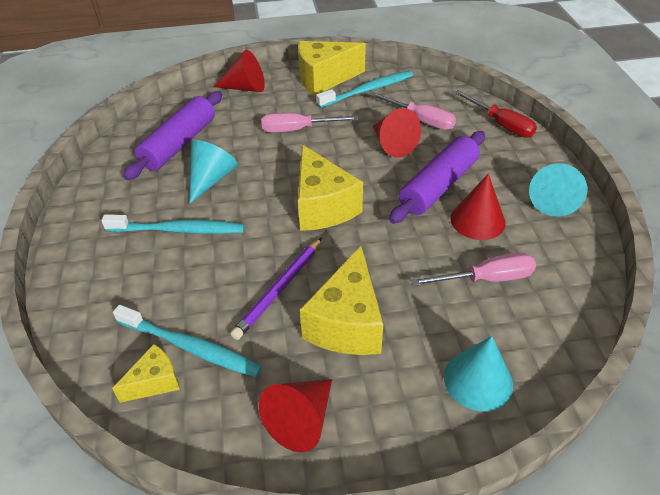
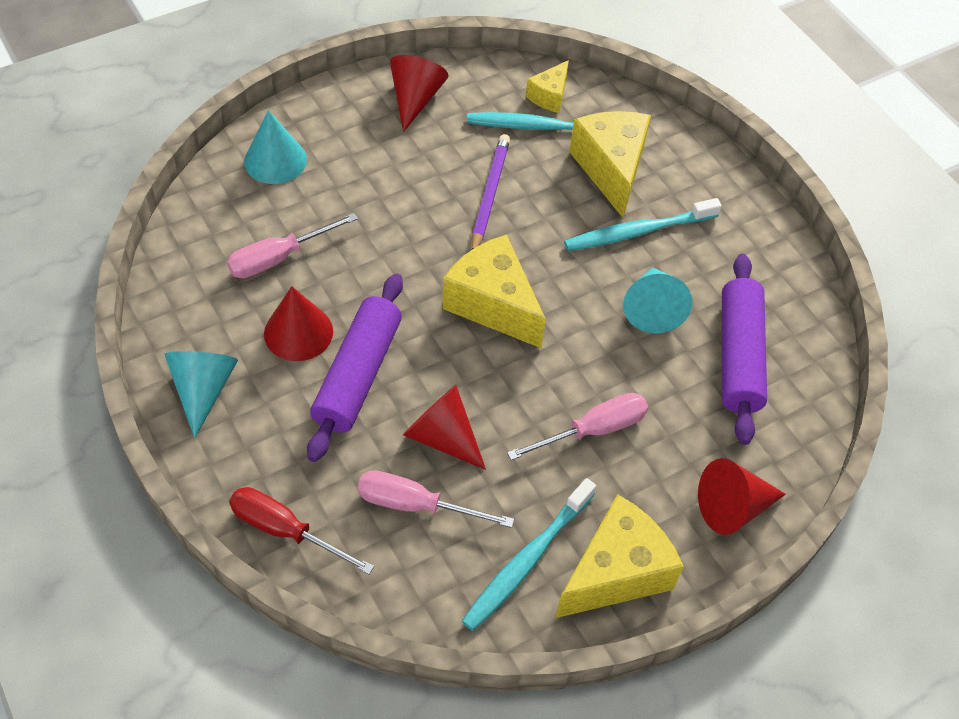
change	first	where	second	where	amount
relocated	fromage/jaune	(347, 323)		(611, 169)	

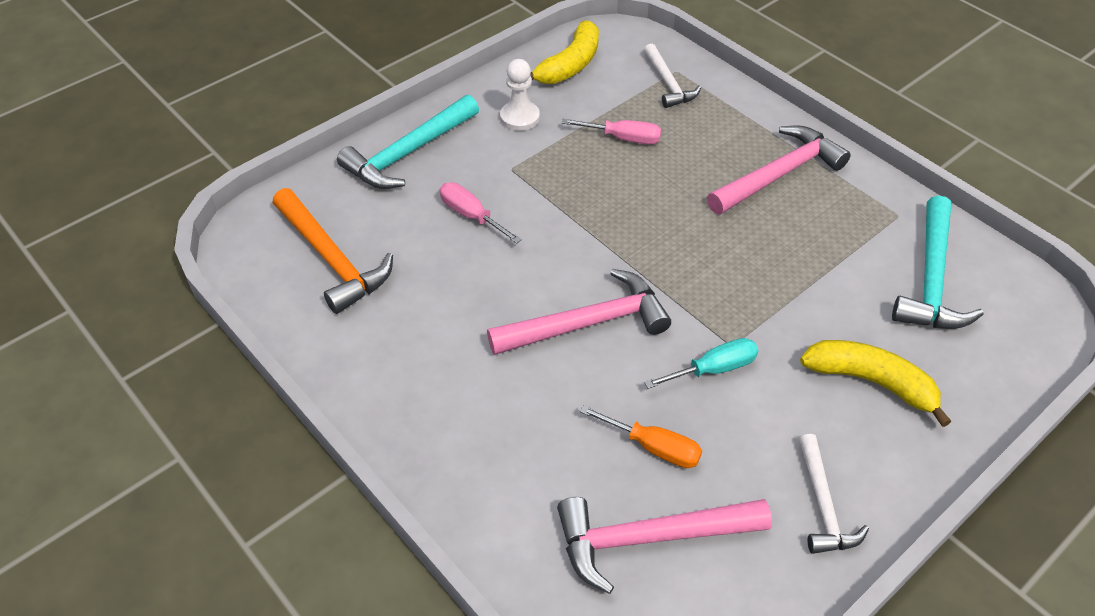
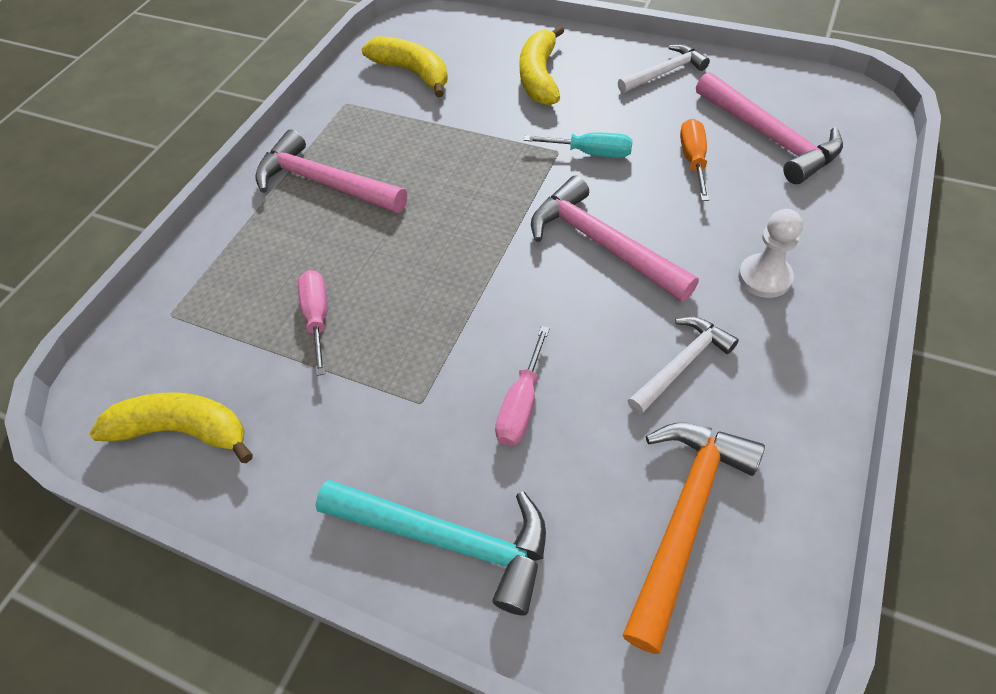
change	first	where	second	where	amount
exchanged	marteau/turquoise	(931, 279)	banane/jaune	(413, 73)	
spun	tournevis/turquoise	(713, 369)		(591, 153)	150 degrees clockwise
relocated	marteau/blanc	(668, 83)		(681, 364)	
relocated	pion/blanc	(520, 117)		(764, 277)	

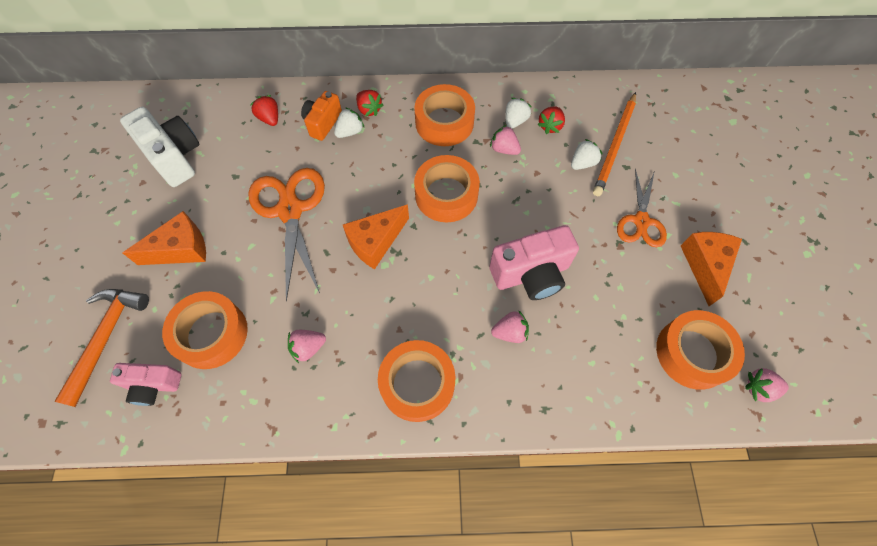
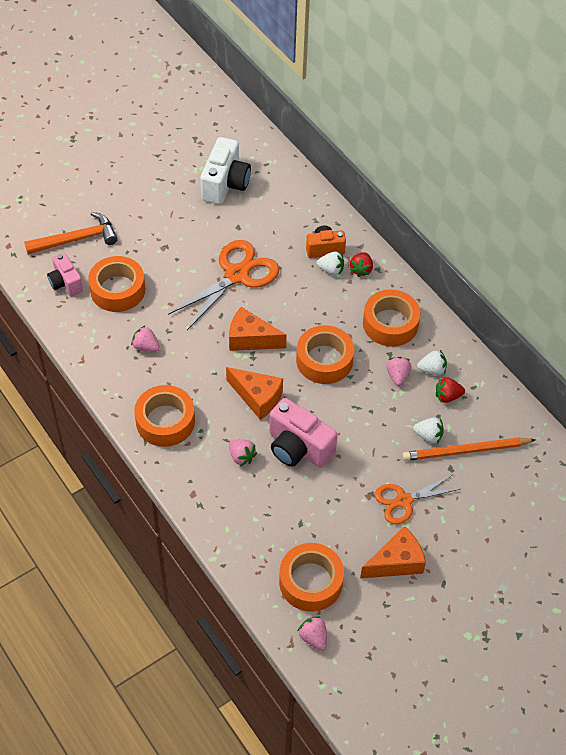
change	first	where	second	where	amount
relocated	fromage/orange	(181, 249)		(257, 397)	
missing	fraise/rouge	(269, 118)			

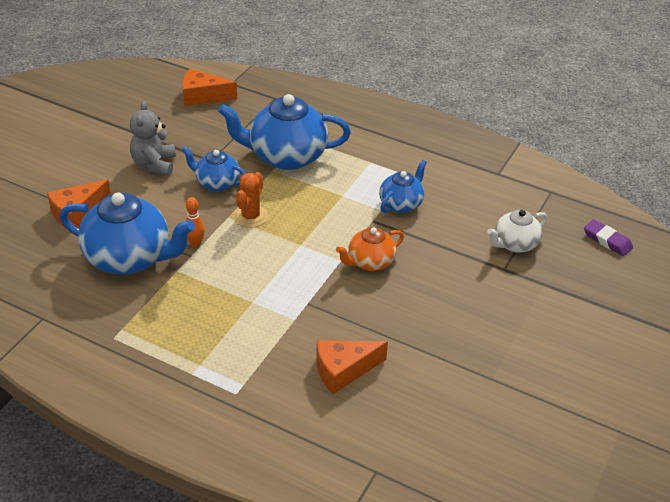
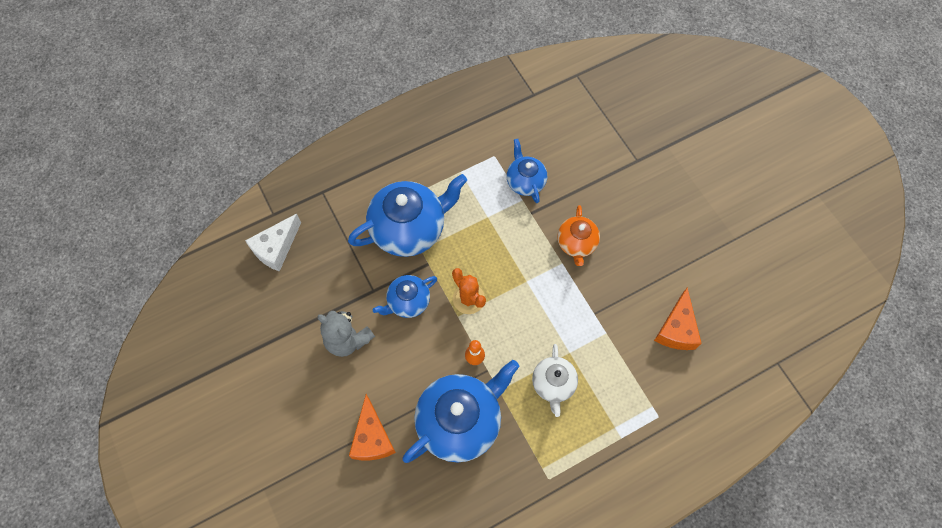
change	first	where	second	where	amount
colour	fromage/orange	(203, 96)	fromage/blanc	(276, 248)	
spun	théière/bleu	(286, 156)		(409, 229)	150 degrees counterclockwise
relocated	théière/blanc	(514, 244)		(553, 384)	
missing	gomme/violet	(607, 240)			

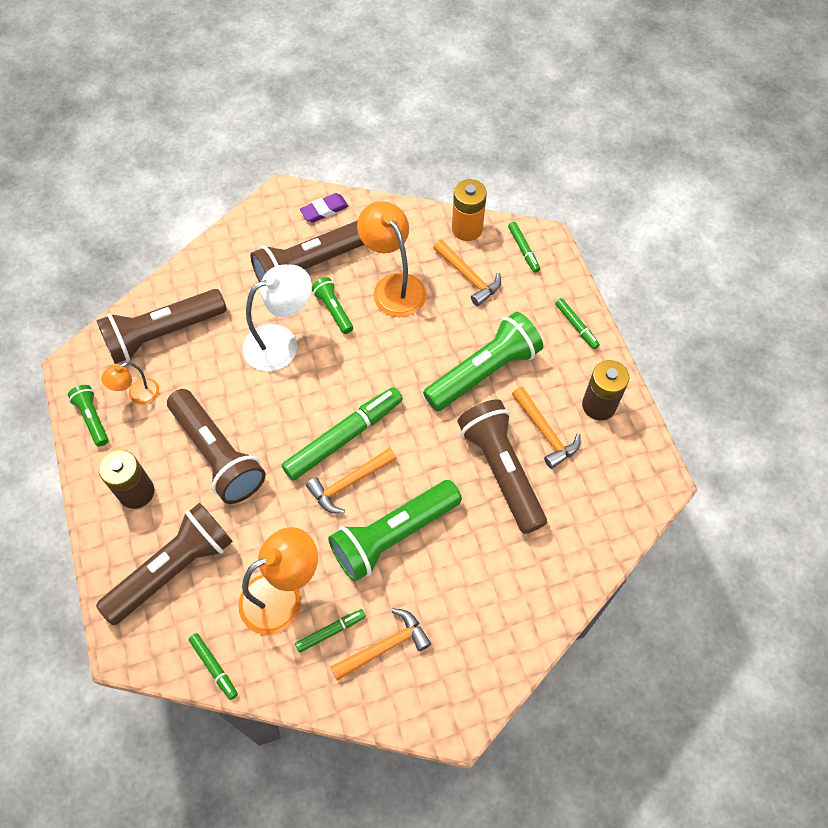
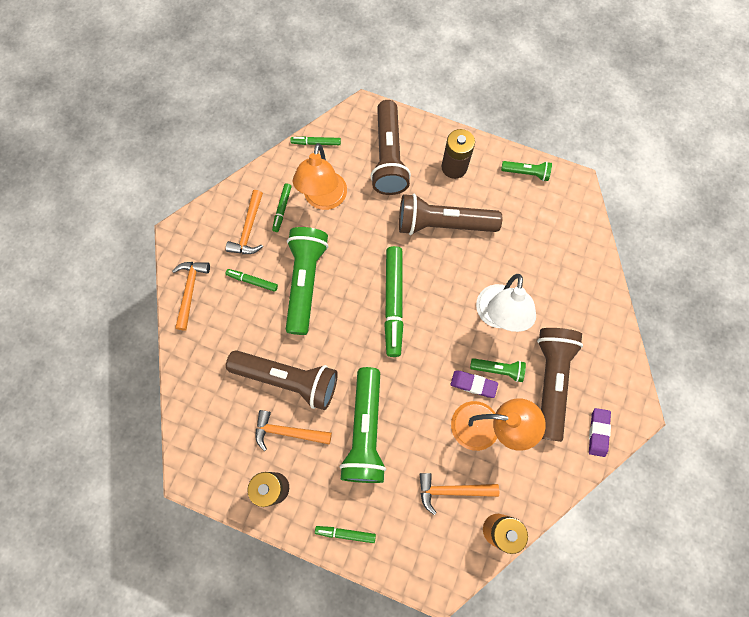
change	first	where	second	where	amount
relocated	marteau/orange	(349, 483)		(190, 291)	
relocated	feutre/vert	(523, 250)		(252, 281)	
appeared			gomme/violet	(473, 384)	
missing	lampe de poche/marron	(163, 334)			
missing	lampe/orange	(138, 395)			

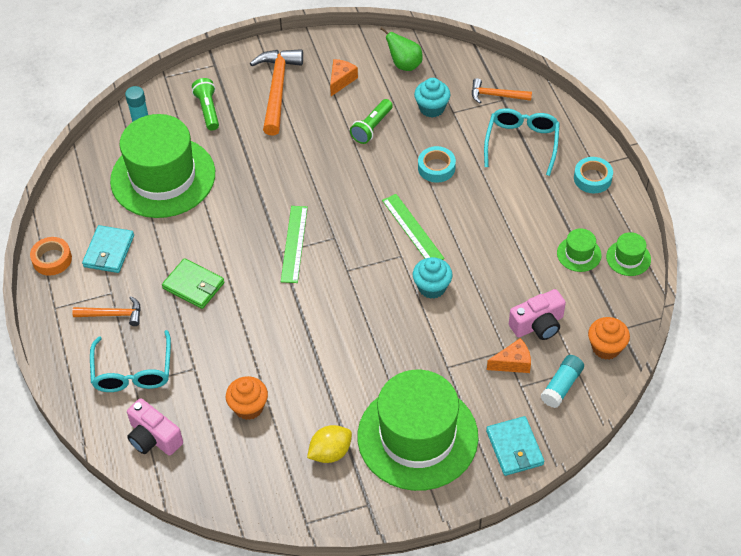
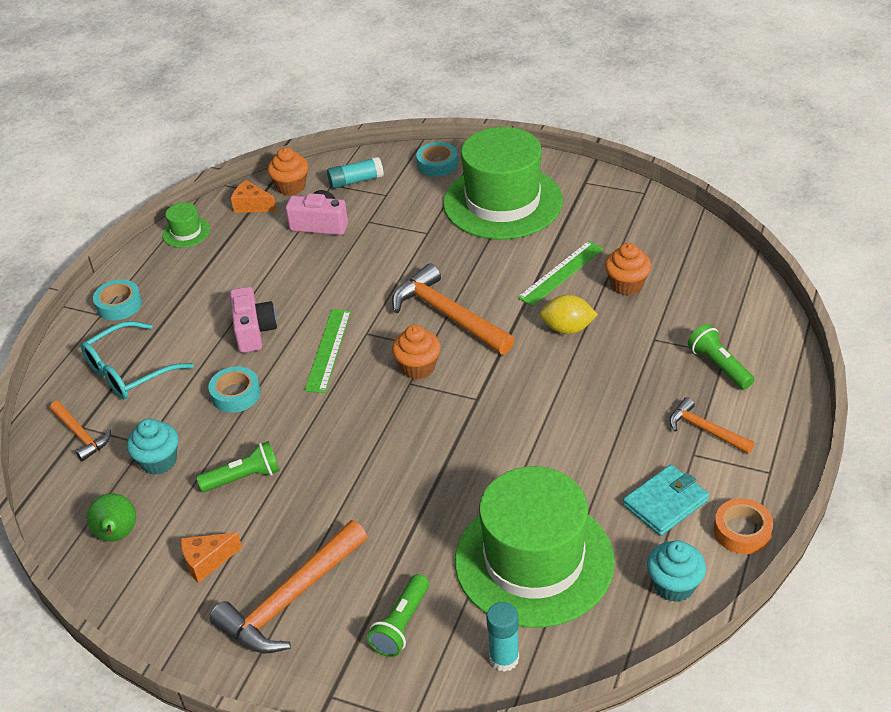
change	first	where	second	where	amount
relocated	appareil photo/rose	(153, 438)		(254, 331)	
relocated	fromage/orange	(513, 363)		(252, 206)	
appeared			marteau/orange	(448, 315)	
appeared			muffin/orange	(418, 367)	
exchanged	portefeuille/turquoise	(514, 448)	ruban adhésif/turquoise	(437, 164)	
relocated	règle/vert	(294, 244)		(561, 273)	
relocated	citron/jaune	(330, 452)		(567, 329)	
relocated	muffin/turquoise	(432, 287)		(674, 585)	
exchanged	lunettes/turquoise	(133, 371)	lampe de poche/vert	(719, 366)	
missing	portefeuille/vert	(193, 285)			
missing	chapeau/vert	(579, 254)			

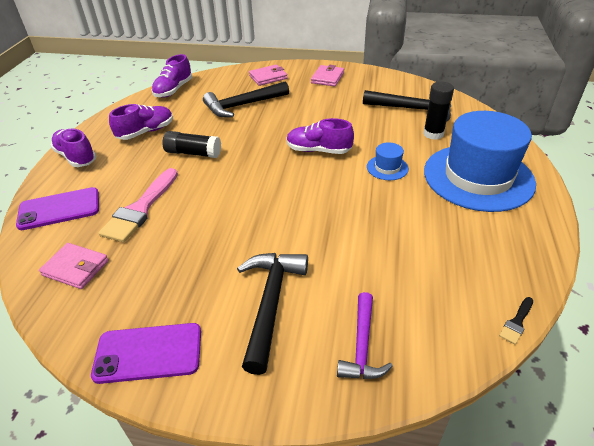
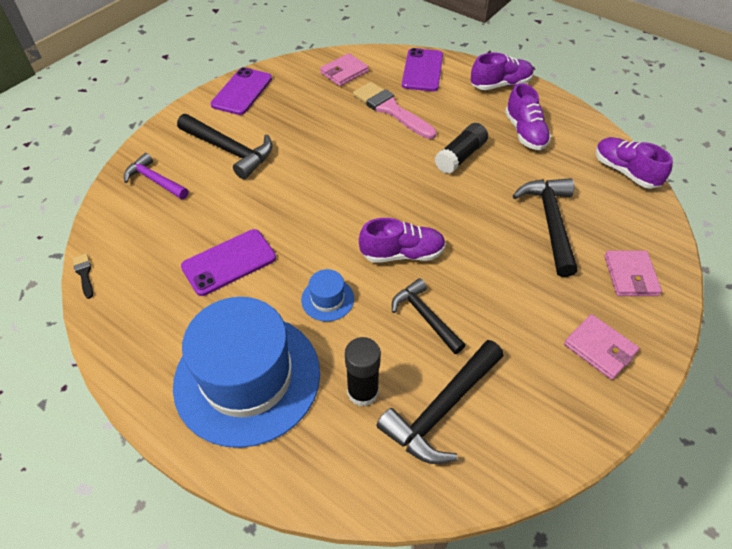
change	first	where	second	where	amount
appeared			téléphone/violet	(229, 262)	
spun	chaussure/violet	(318, 150)		(402, 254)	45 degrees clockwise
appeared			marteau/noir	(425, 317)	

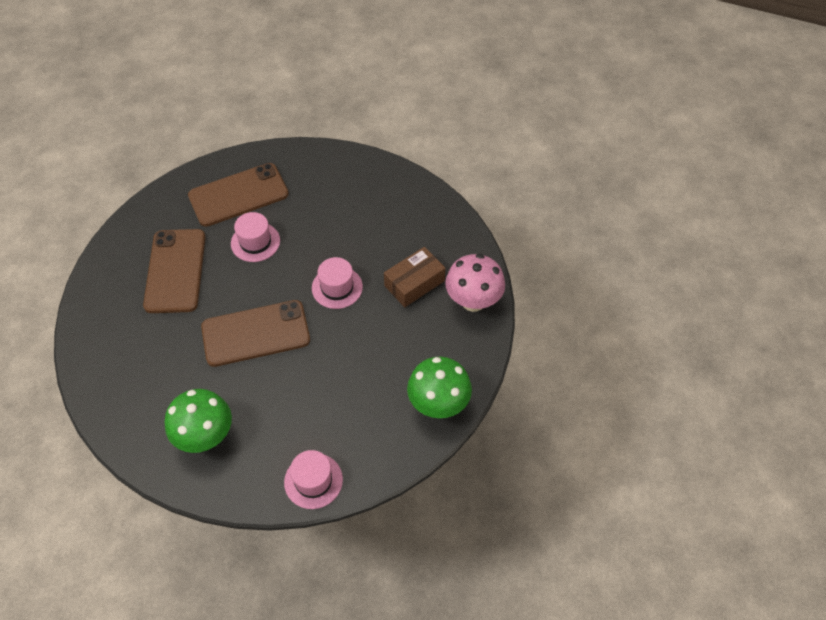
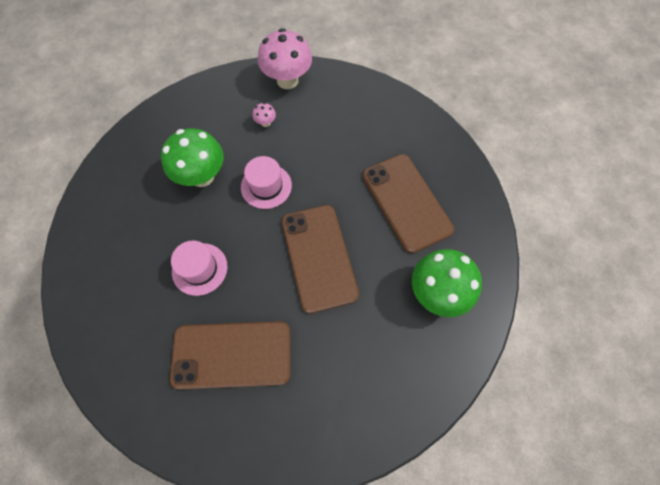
change	first	where	second	where	amount
relocated	champignon/vert	(438, 404)		(202, 176)	
exchanged	boîte/marron	(414, 283)	champignon/rose	(265, 123)	
relocated	téléphone/marron	(238, 195)		(406, 202)	
missing	chapeau/rose	(313, 481)			

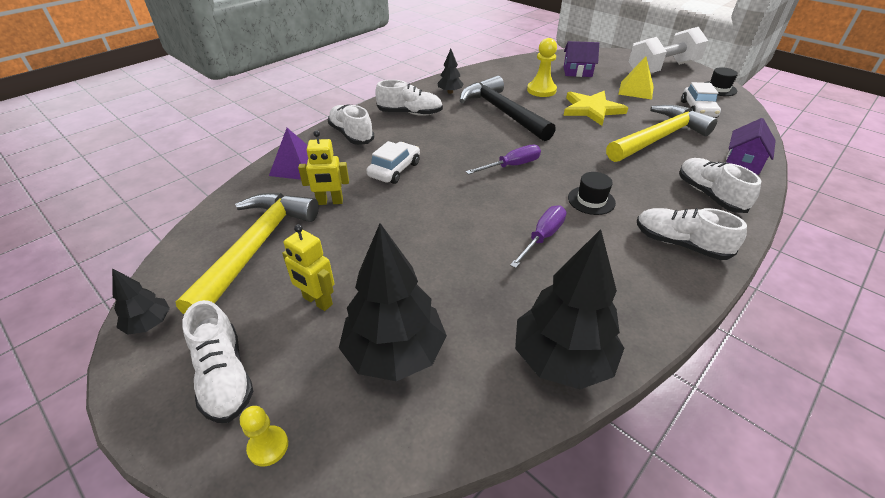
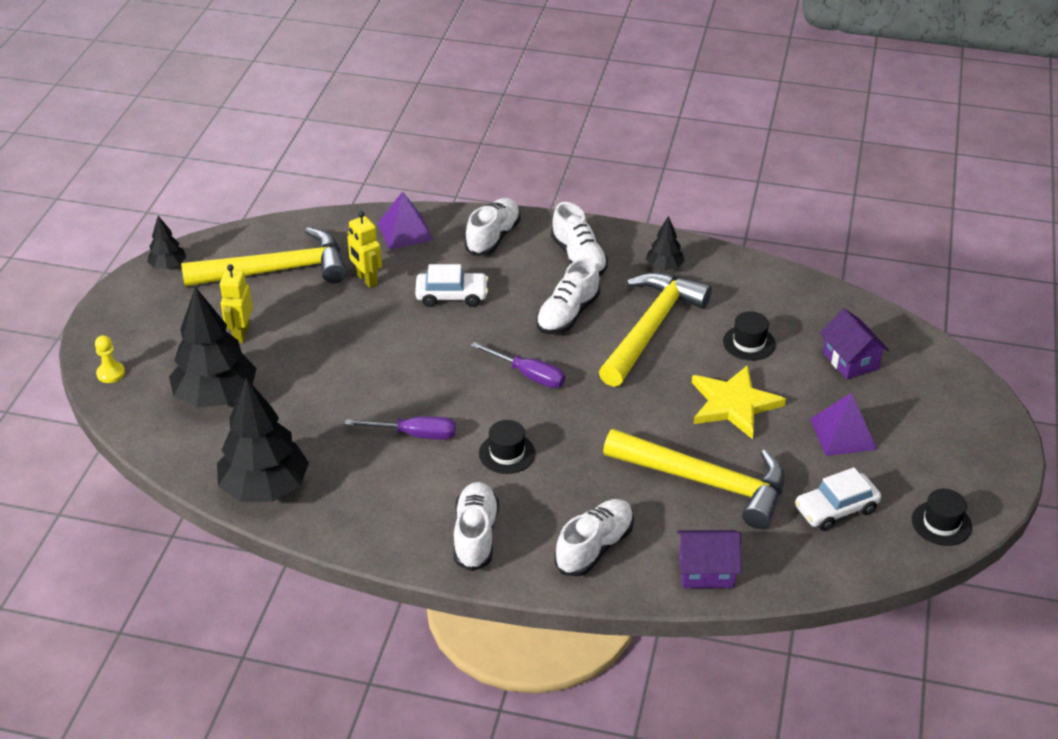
change	first	where	second	where	amount
relocated	chaussure/blanc	(224, 376)		(567, 314)	
colour	marteau/noir	(502, 112)	marteau/jaune	(651, 328)	
exchanged	pion/jaune	(541, 90)	chapeau/noir	(749, 343)	
colour	pyramide/jaune	(636, 90)	pyramide/violet	(843, 434)	
missing	haltère/blanc	(662, 69)			

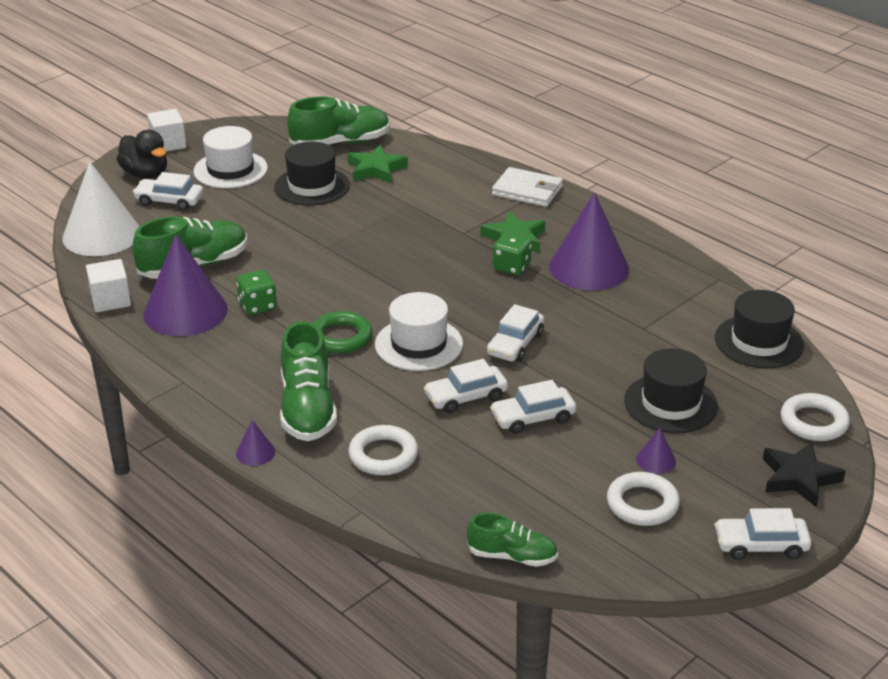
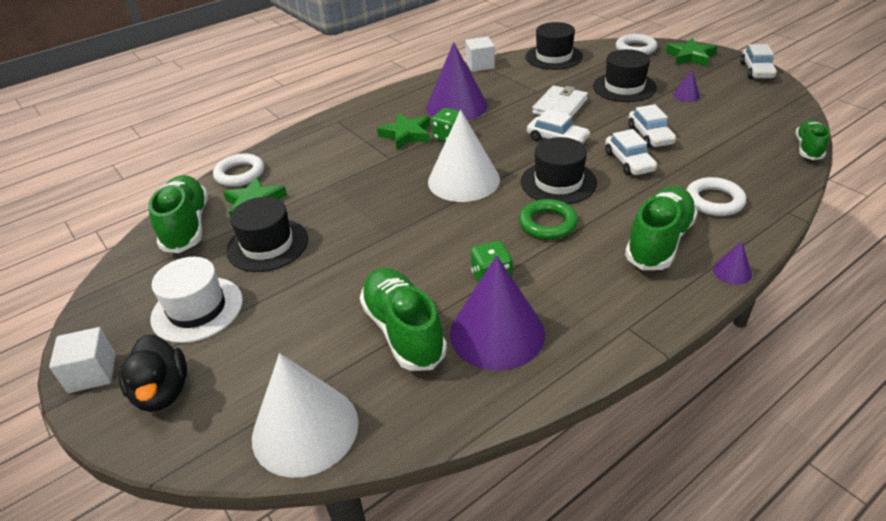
change	first	where	second	where	amount
spun	canard/noir	(146, 174)		(162, 392)	105 degrees clockwise
relocated	anneau/blanc	(642, 504)		(240, 174)	
appeared			cône/blanc	(463, 180)	
relocated	cube/blanc	(110, 300)		(480, 65)	
colour	chapeau/blanc	(419, 344)	chapeau/noir	(558, 182)	
relocated	portefeuille/blanc	(527, 191)		(560, 106)	
spun	chaussure/vert	(307, 408)		(659, 242)	60 degrees counterclockwise
colour	étoile/noir	(799, 478)	étoile/vert	(690, 56)	
missing	voiture/blanc	(169, 201)			

